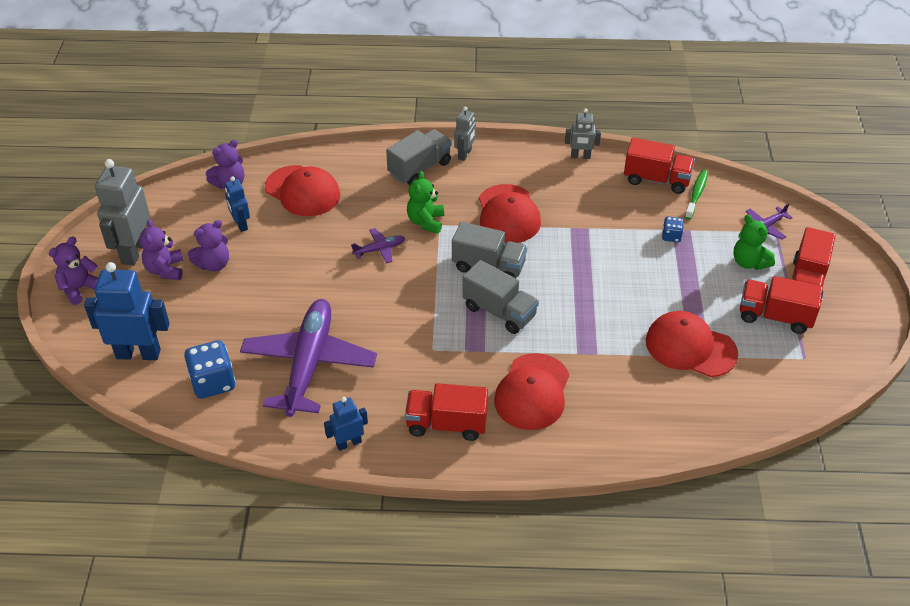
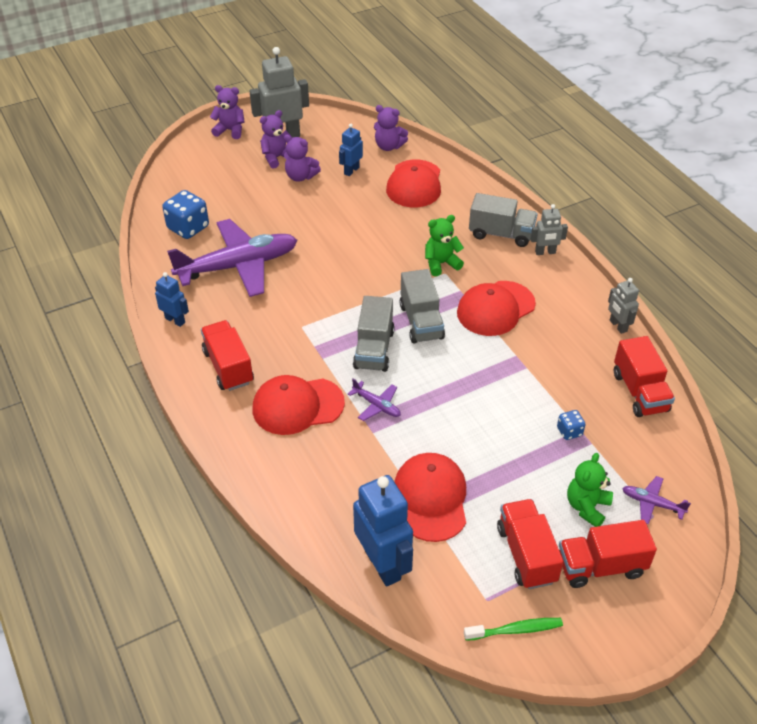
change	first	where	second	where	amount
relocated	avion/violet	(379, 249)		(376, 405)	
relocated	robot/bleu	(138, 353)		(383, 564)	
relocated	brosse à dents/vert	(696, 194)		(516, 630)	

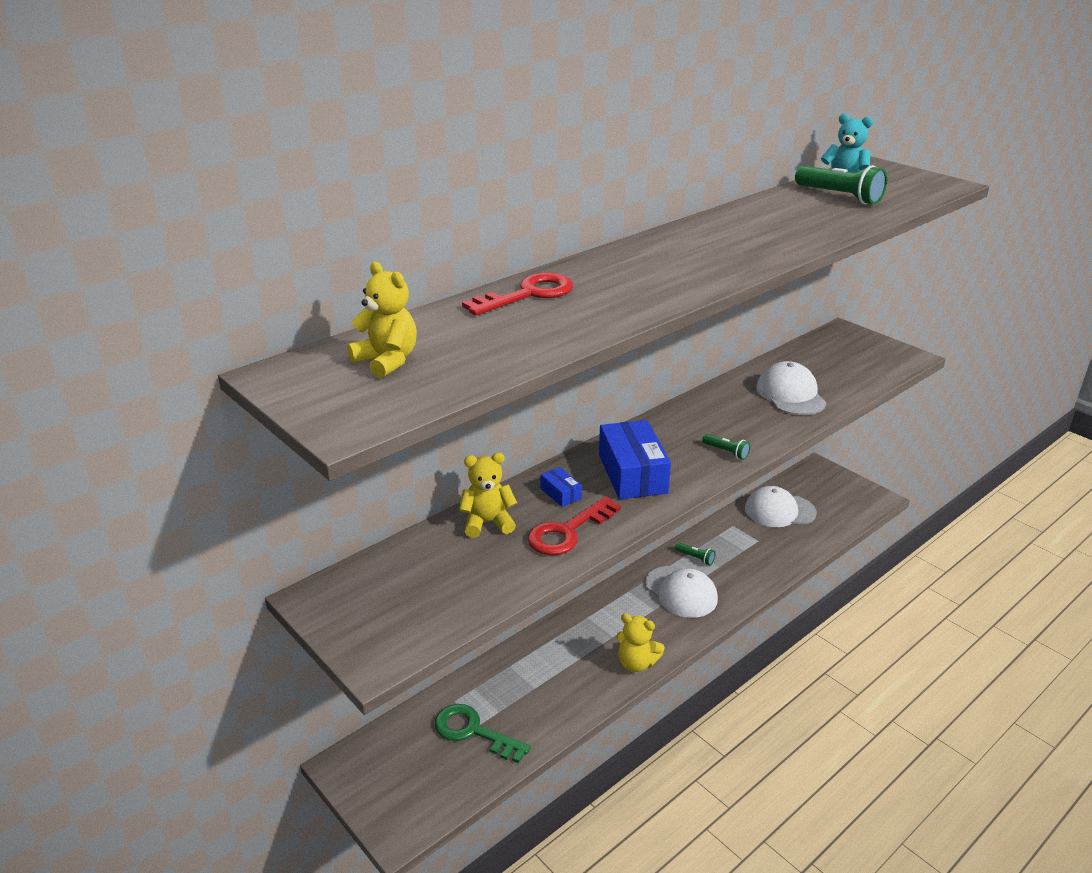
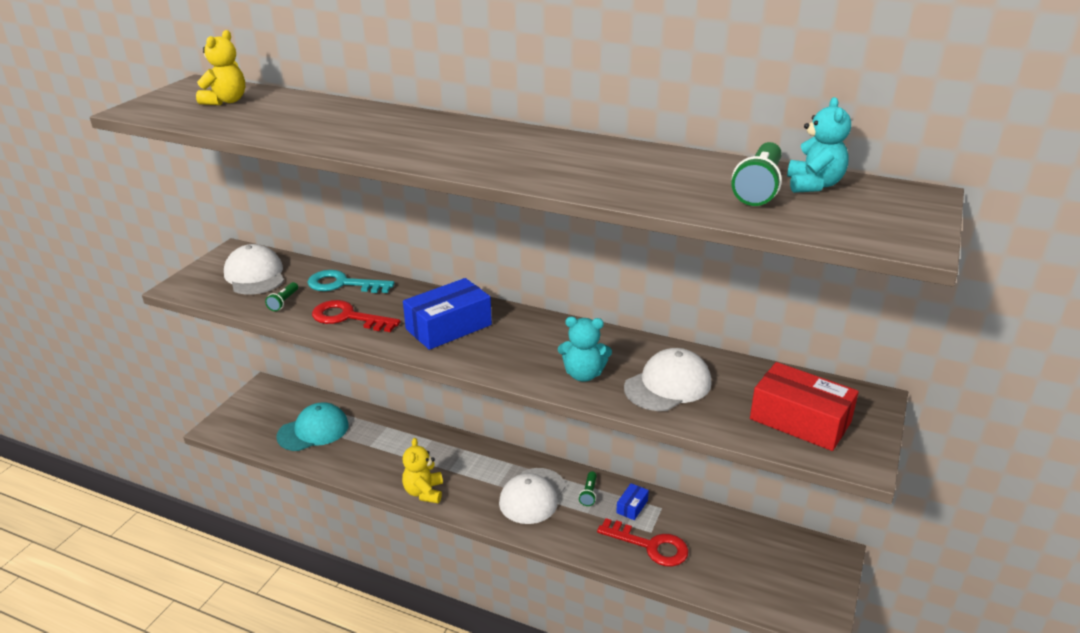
change	first	where	second	where	amount
relocated	casquette/blanc	(779, 511)		(255, 275)	
relocated	lampe de poche/vert	(726, 452)		(283, 302)	
exchanged	clé/vert	(473, 732)	casquette/turquoise	(313, 431)	
exchanged	ours en peluche/jaune	(487, 523)	clé/turquoise	(343, 284)	
appeared			ours en peluche/turquoise	(583, 374)	
relocated	clé/rouge	(528, 294)		(650, 546)	
relocated	boîte/bleu	(560, 493)		(632, 506)	
appeared			boîte/rouge	(800, 420)	

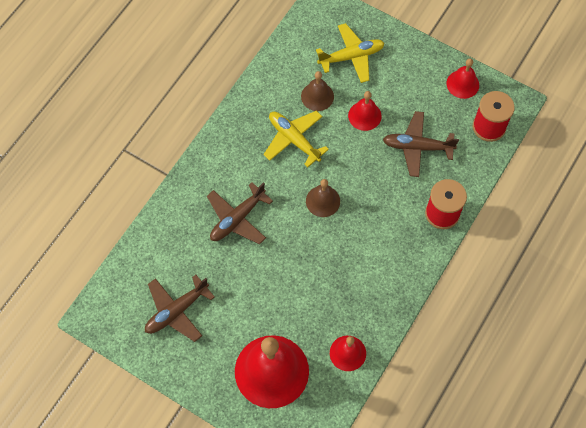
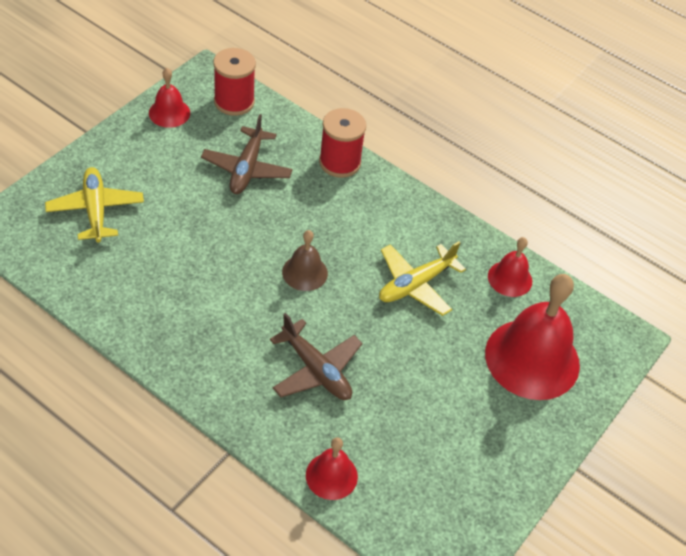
change	first	where	second	where	amount
relocated	cloche/rouge	(364, 115)		(331, 476)	
relocated	avion/jaune	(294, 139)		(415, 285)	
missing	avion/marron	(177, 311)			
missing	cloche/marron	(317, 96)			

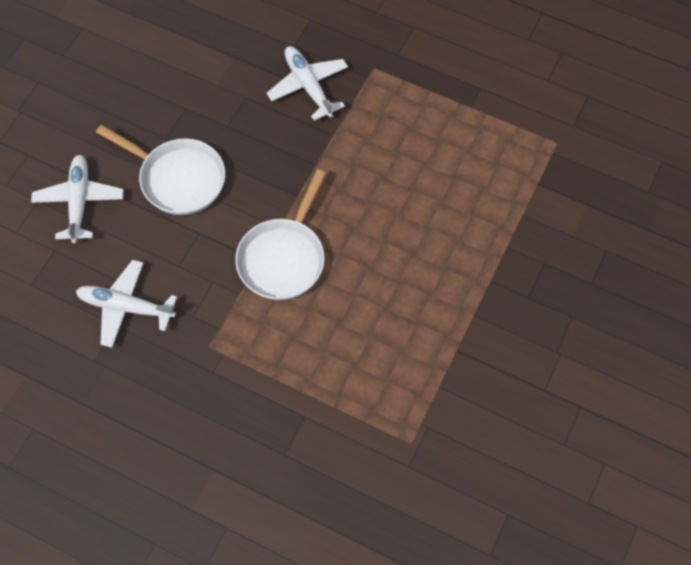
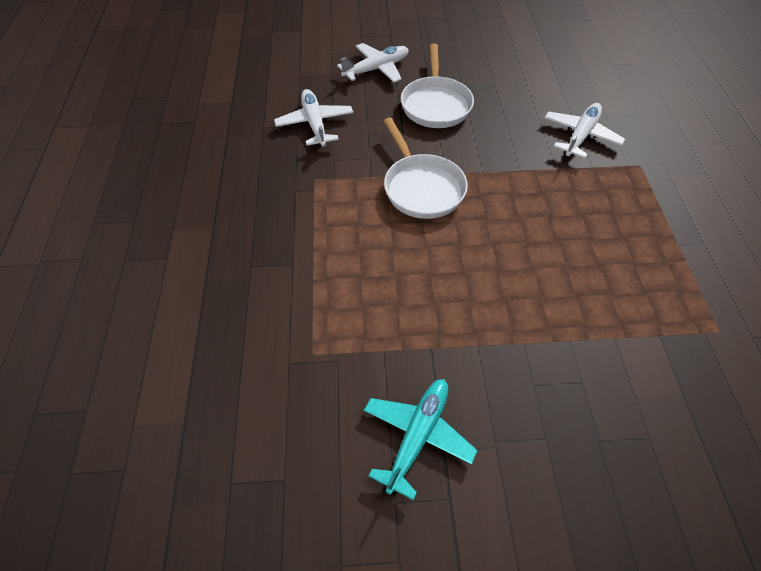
change	first	where	second	where	amount
appeared			avion/turquoise	(417, 436)	
spun	poêle/blanc	(283, 258)		(422, 187)	105 degrees counterclockwise

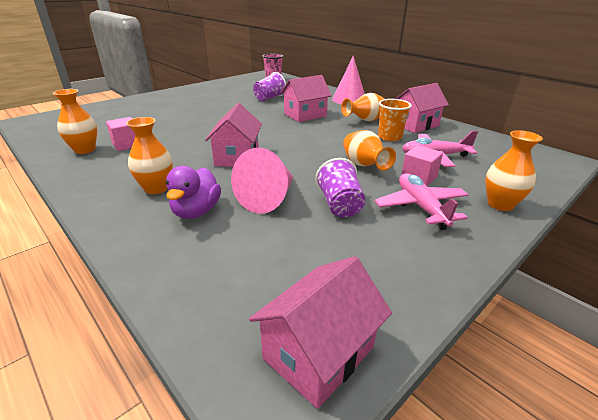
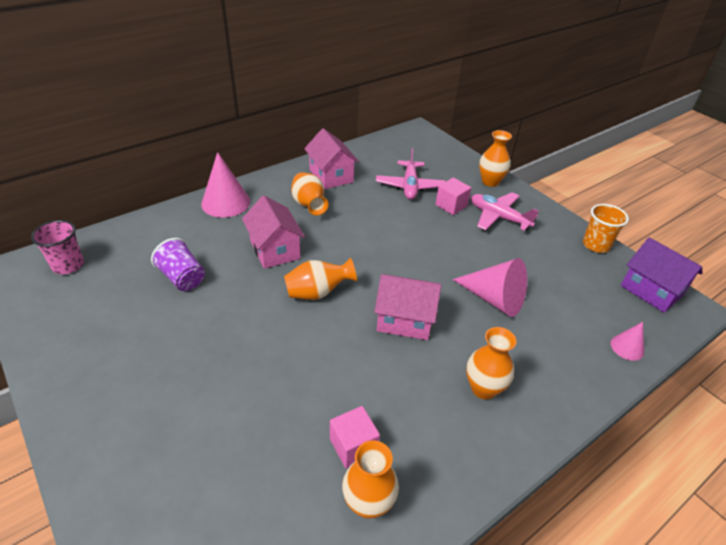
change	first	where	second	where	amount
relocated	vase/orange	(364, 165)		(318, 292)	
spun	avion/rose	(421, 207)		(498, 217)	45 degrees clockwise
relocated	gobelet/orange	(389, 137)		(596, 245)	
appeared			cône/rose	(627, 347)	
colour	maison/rose	(318, 353)	maison/violet	(651, 290)	
missing	canard/violet	(196, 211)			
missing	gobelet/violet	(340, 205)			

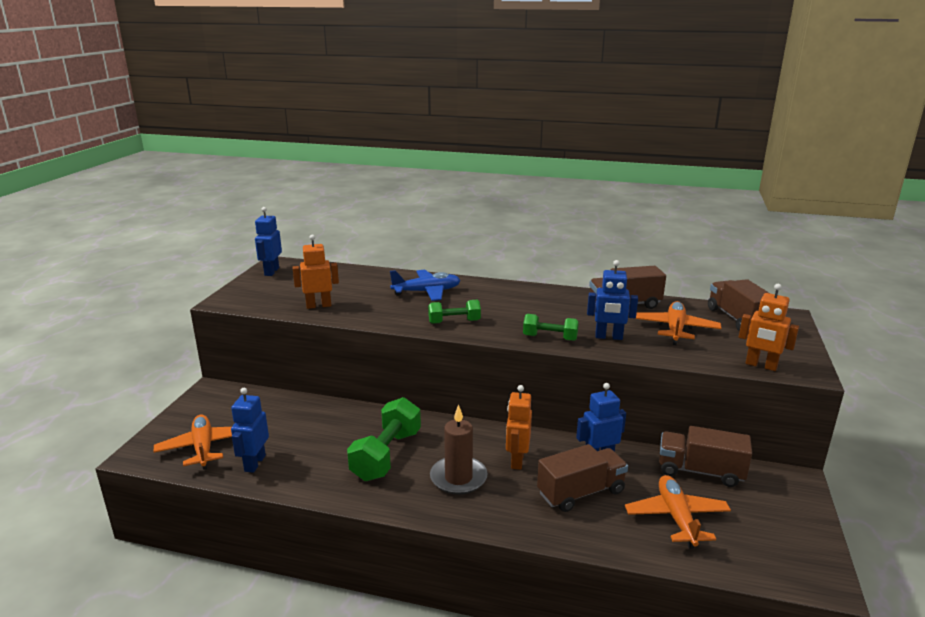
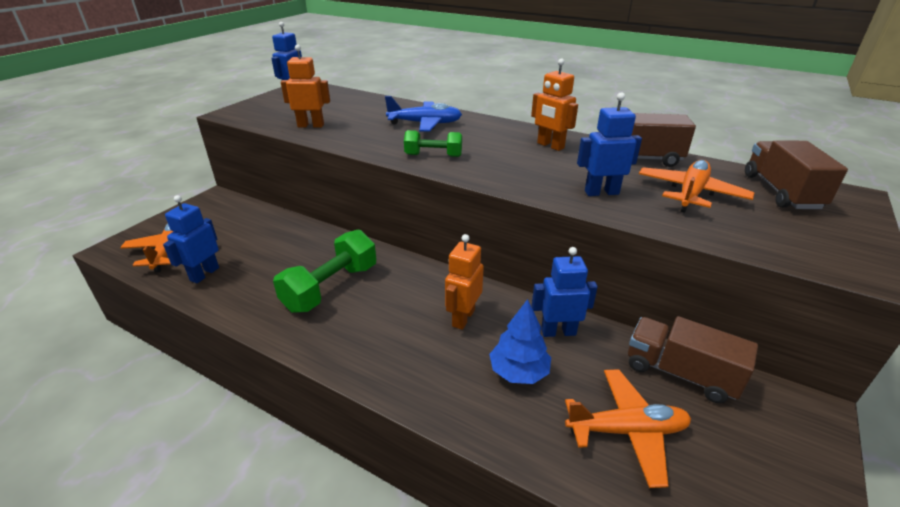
change	first	where	second	where	amount
exchanged	camion/marron	(581, 492)	arbre/bleu	(518, 372)	
relocated	robot/orange	(761, 365)		(550, 146)	
spun	avion/orange	(676, 517)		(627, 431)	75 degrees clockwise
spun	robot/bleu	(608, 337)		(601, 192)	150 degrees clockwise
missing	bougie/marron	(458, 478)			
missing	haltère/vert	(550, 338)			

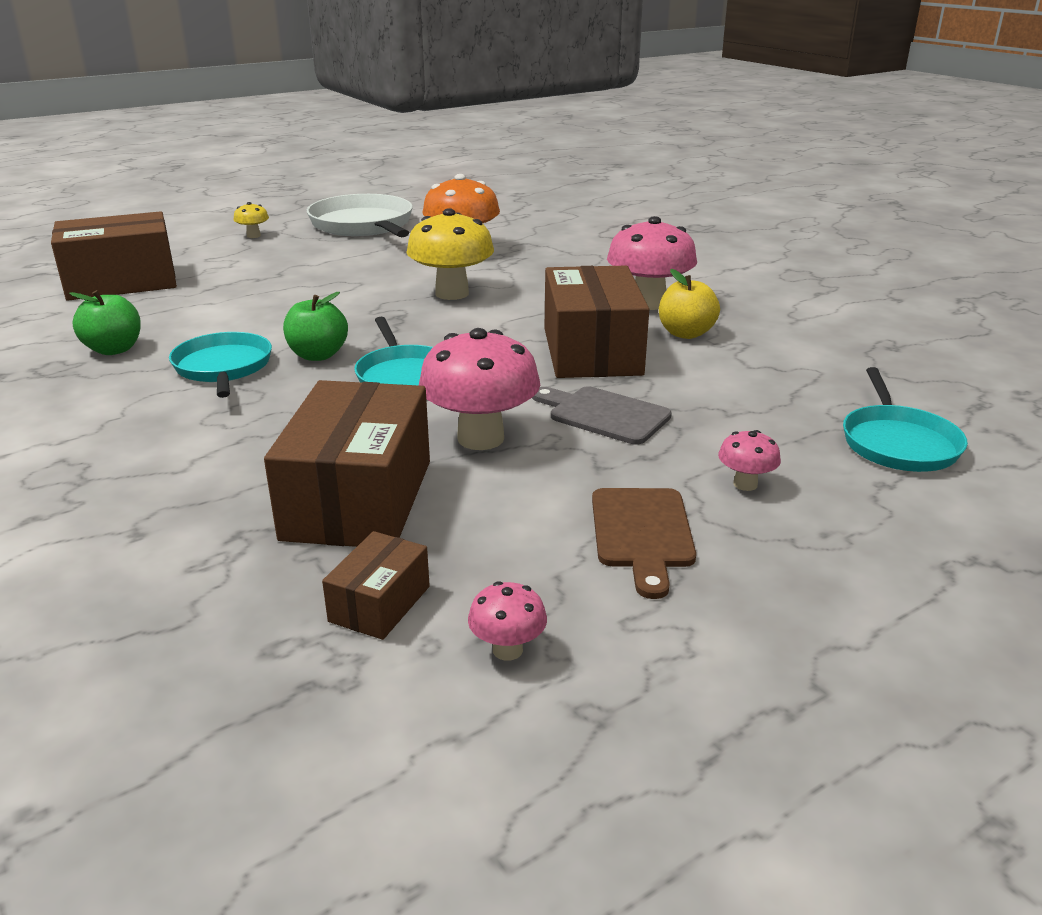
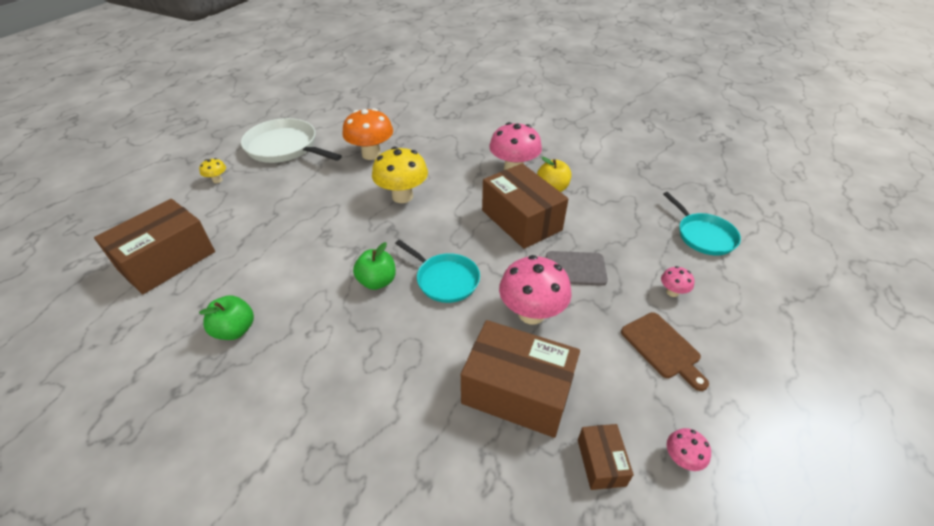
change	first	where	second	where	amount
spun	boîte/marron	(358, 499)		(517, 391)	45 degrees counterclockwise
missing	poêle/turquoise	(223, 367)			

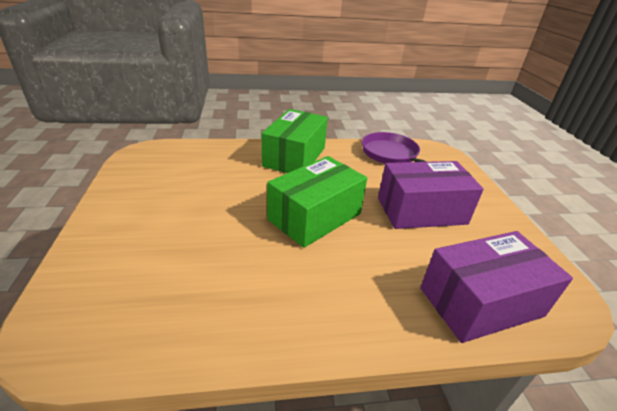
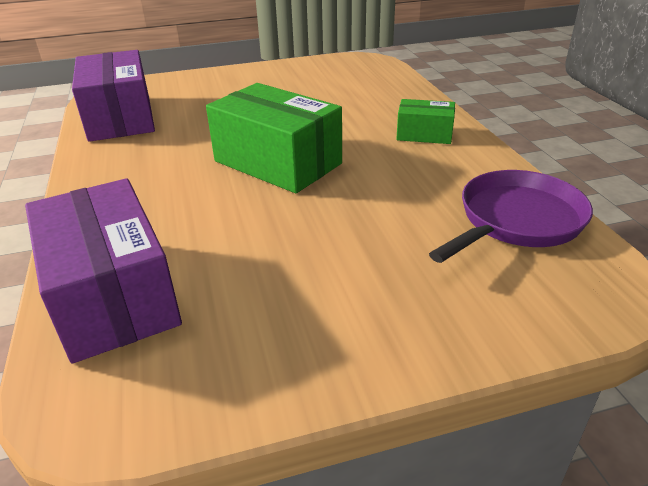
change	first	where	second	where	amount
relocated	boîte/violet	(421, 211)		(120, 118)	
size	boîte/vert	(294, 157)		(424, 134)	x0.52

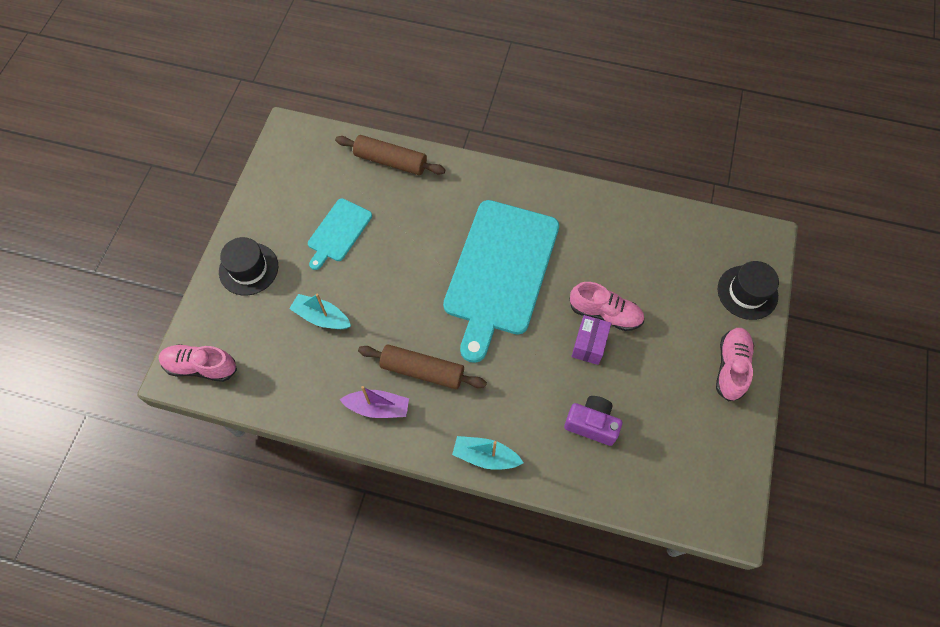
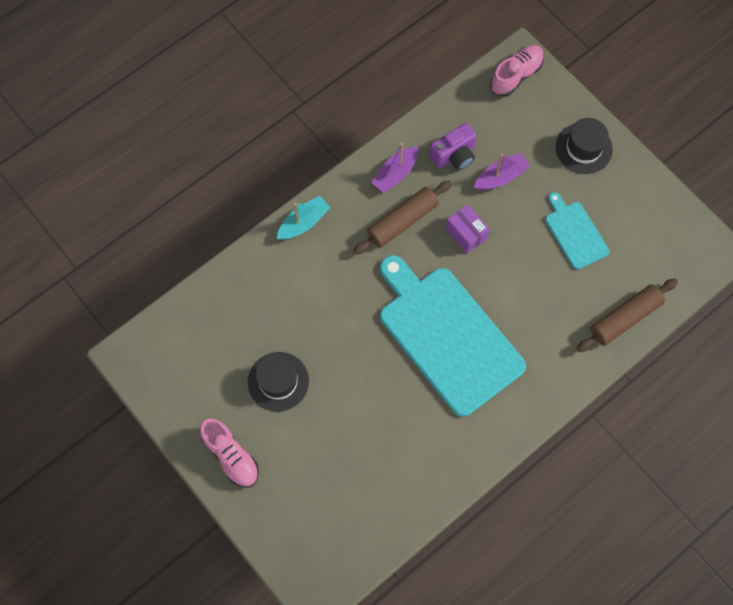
change	first	where	second	where	amount
relocated	chapeau/noir	(747, 292)		(278, 381)	
relocated	appareil photo/violet	(591, 424)		(454, 155)	
relocated	boîte/violet	(589, 345)		(466, 234)	
colour	bateau/turquoise	(321, 317)	bateau/violet	(500, 177)	
missing	chaussure/rose	(605, 313)			

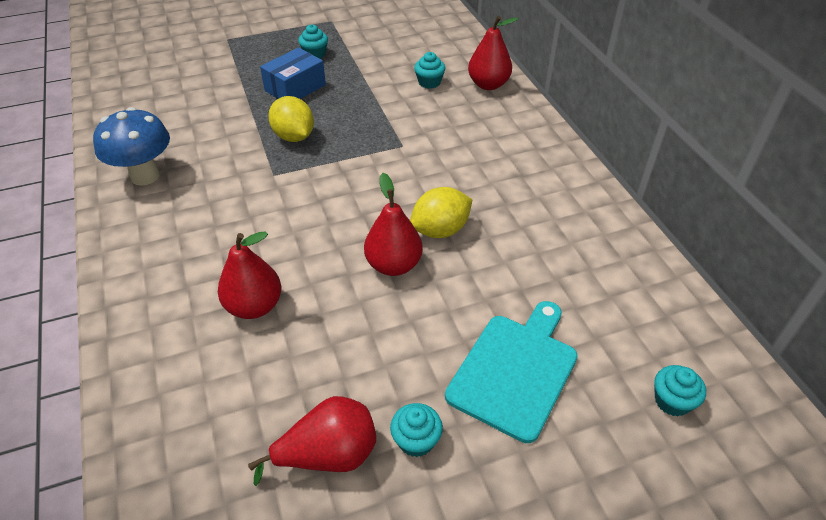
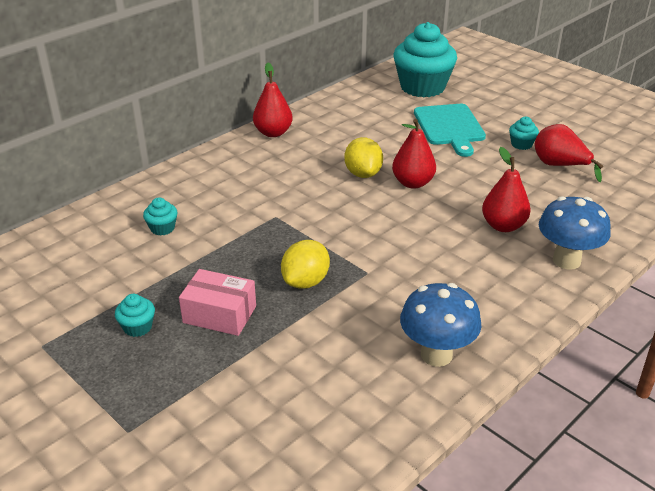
change	first	where	second	where	amount
colour	boîte/bleu	(295, 88)	boîte/rose	(219, 314)	
relocated	poire/rouge	(488, 85)		(273, 133)	
spun	citron/jaune	(440, 230)		(363, 174)	45 degrees clockwise
size	muffin/turquoise	(672, 401)		(422, 87)	x2.42
spun	planche à découper/turquoise	(515, 371)		(449, 127)	105 degrees counterclockwise
appeared			champignon/bleu	(566, 260)	

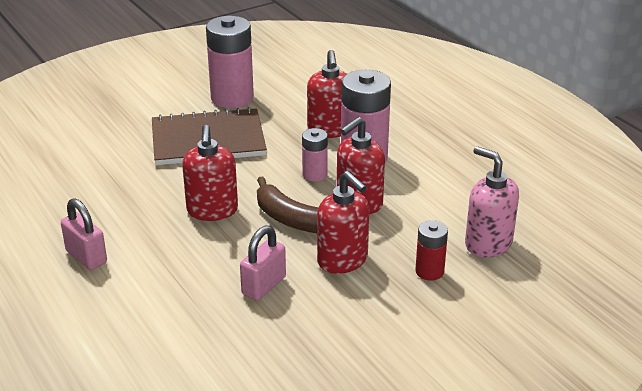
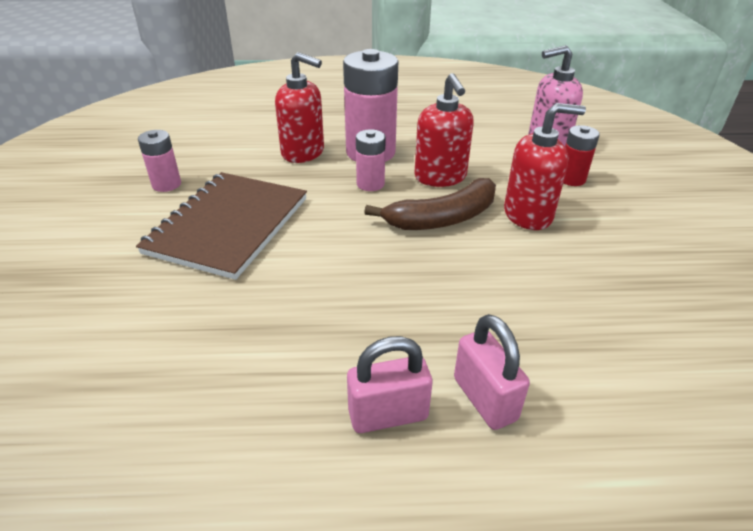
change	first	where	second	where	amount
size	pile/rose	(232, 98)		(166, 184)	x0.52
relocated	cadenas/rose	(264, 286)		(484, 399)	
missing	distributeur de savon/rouge	(212, 211)			

